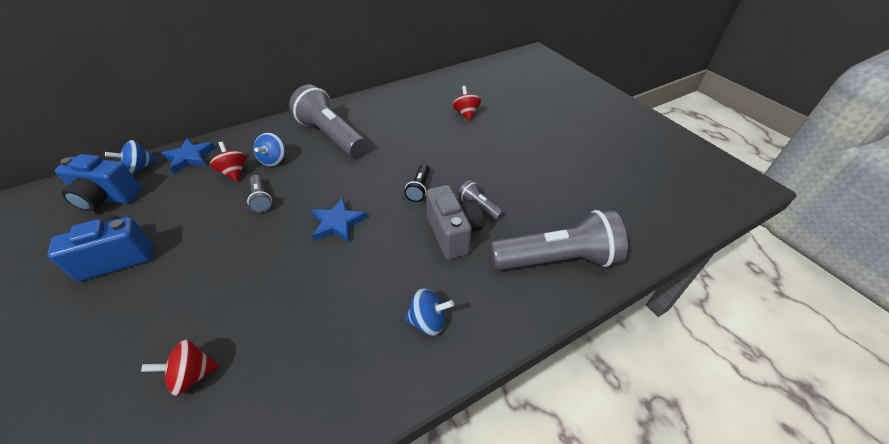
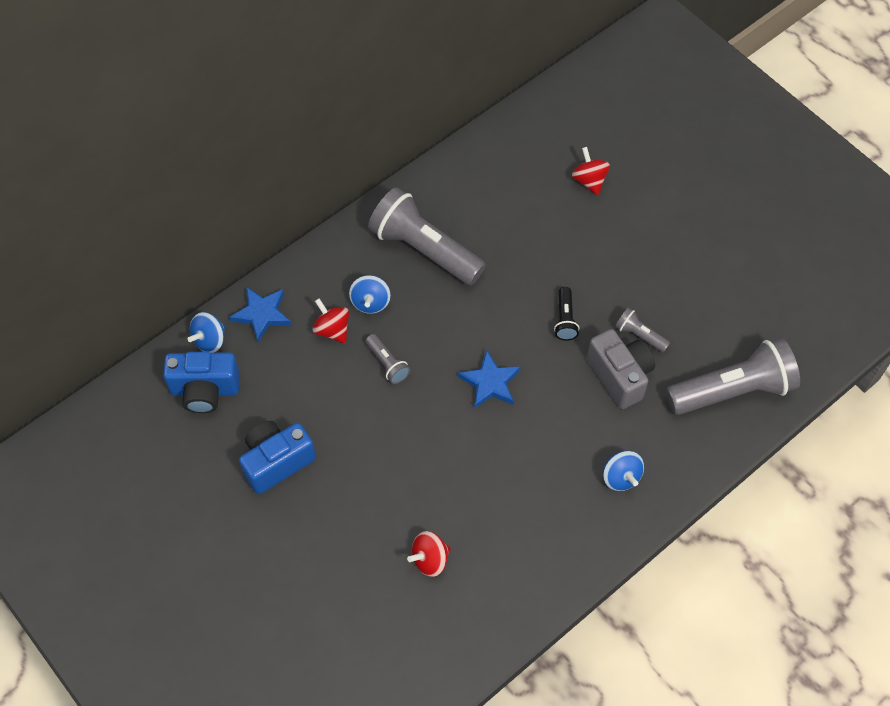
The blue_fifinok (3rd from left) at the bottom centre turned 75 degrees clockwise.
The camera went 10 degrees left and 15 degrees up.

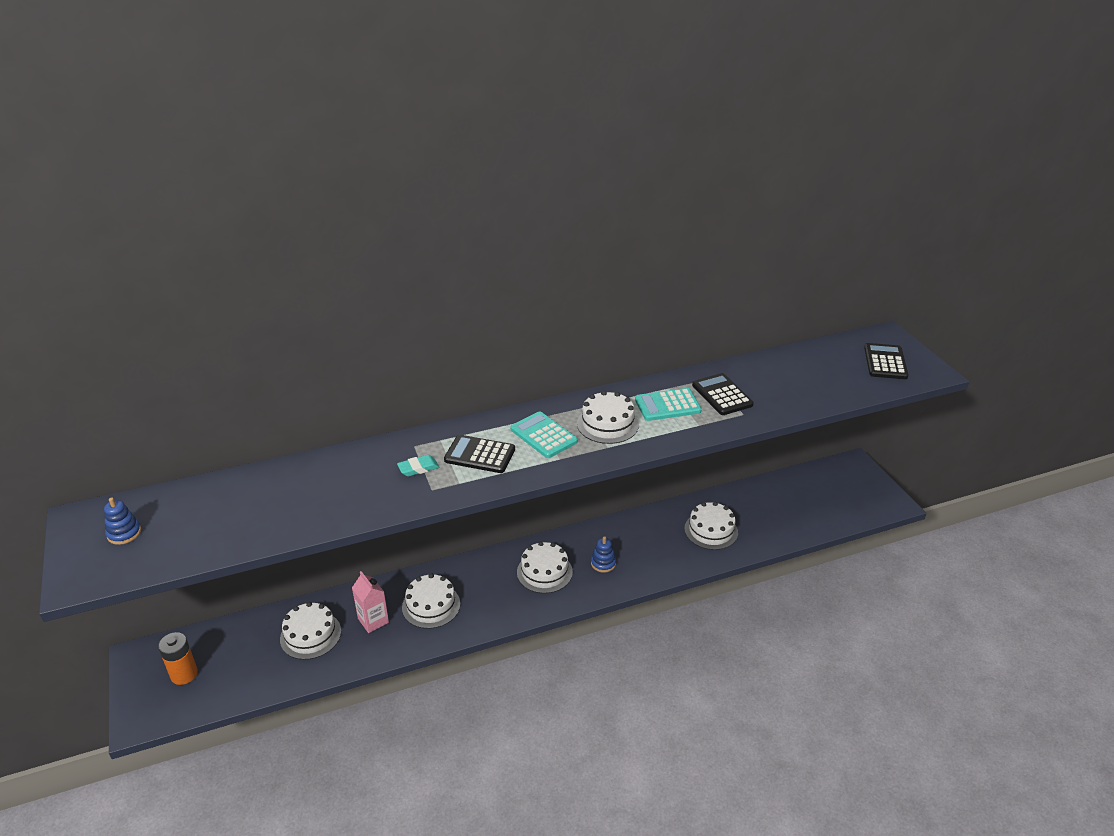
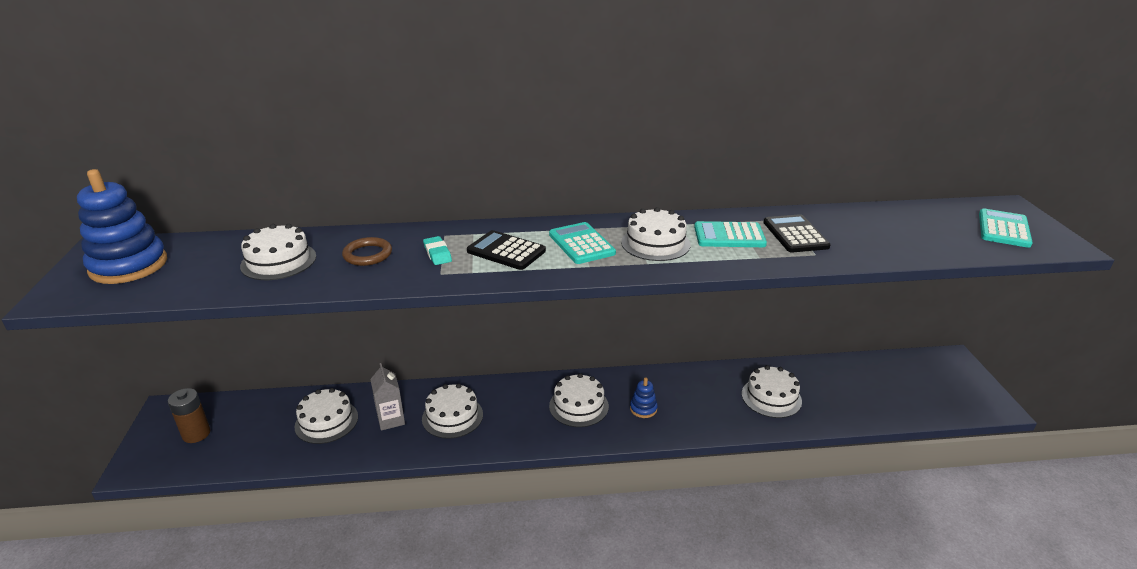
The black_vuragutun (3rd from left) at the middle right became the turquoise_vuragutun (3rd from left) at the middle right.
The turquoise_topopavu at the centre turned 75 degrees clockwise.
The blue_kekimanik (1st from left) at the middle left changed to 2.13 times the size.
The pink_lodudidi at the bottom left became the grey_lodudidi at the bottom centre.
The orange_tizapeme at the bottom left became the brown_tizapeme at the bottom left.
The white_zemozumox (1st from left) at the middle left appeared.
The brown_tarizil at the middle left appeared.
The camera went 15 degrees right and 5 degrees down.

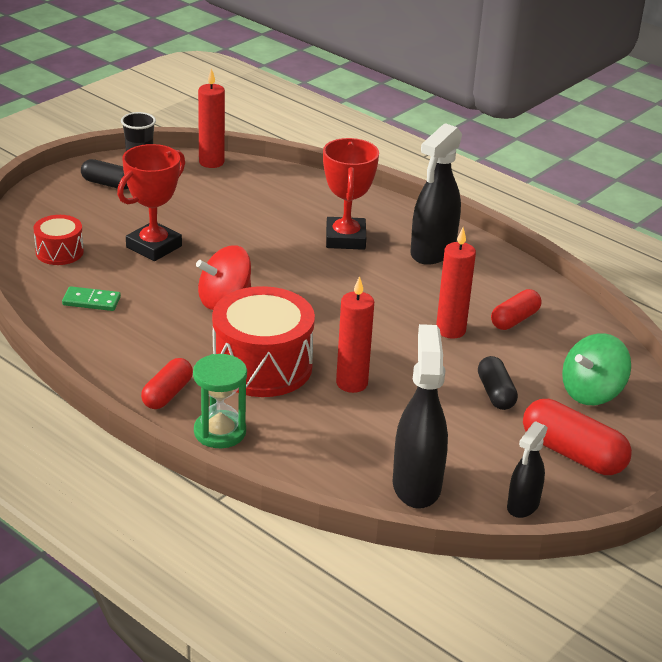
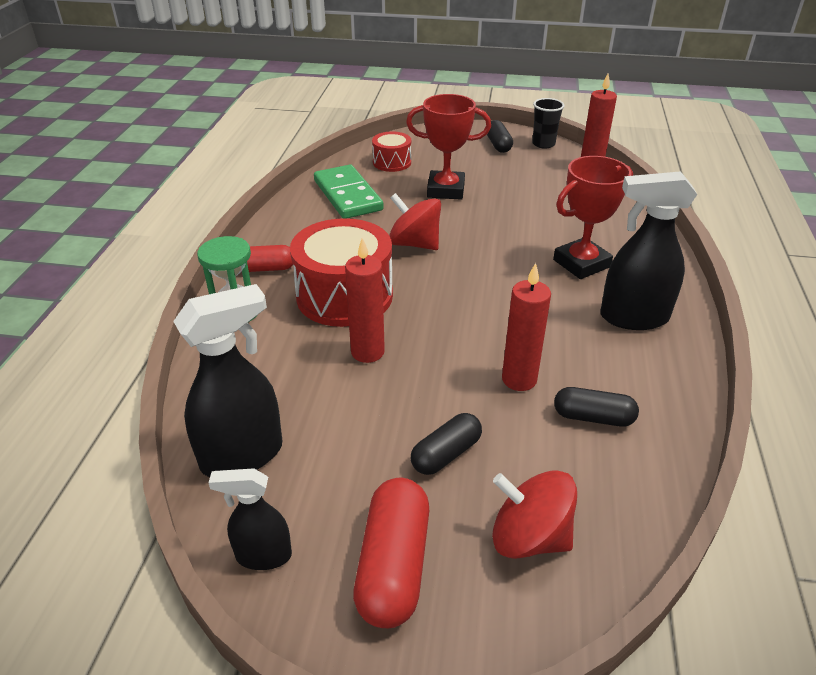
The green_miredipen at the middle left changed to 1.93 times the size.
The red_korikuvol (2nd from left) at the middle right became the black_korikuvol (3rd from left) at the middle right.
The green_fifinok at the middle right became the red_fifinok (2nd from left) at the bottom centre.
The camera went 60 degrees right and 5 degrees up.

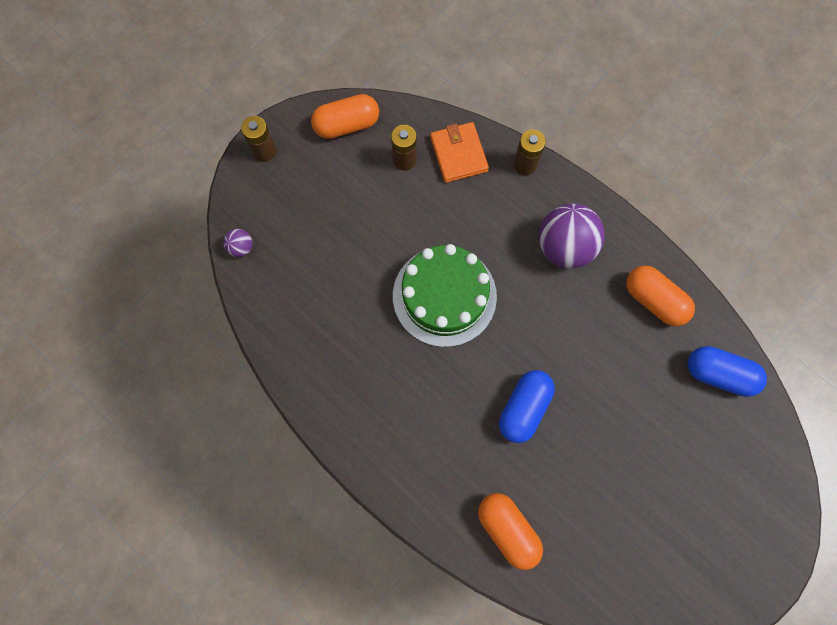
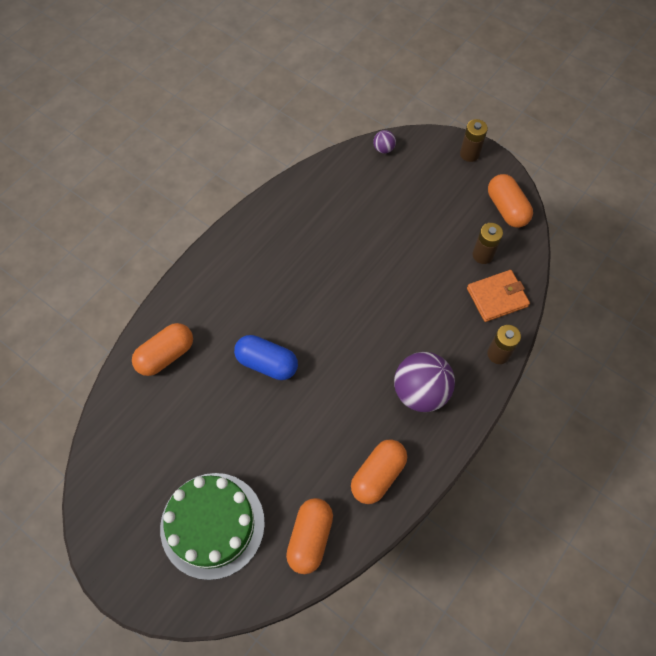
The green_zemozumox moved from the centre to the bottom left.
The blue_korikuvol (2nd from left) at the middle right became the orange_korikuvol (2nd from left) at the bottom centre.
The camera went 85 degrees right and 10 degrees down.

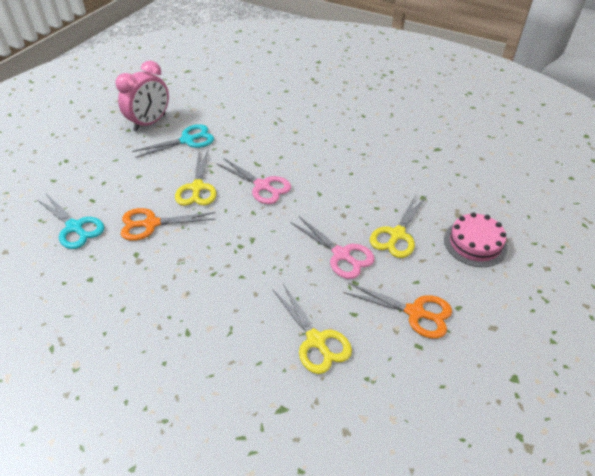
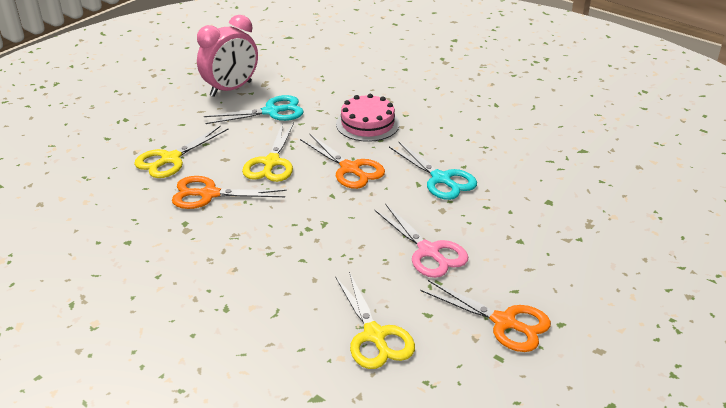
The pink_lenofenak (1st from left) at the centre became the orange_lenofenak (2nd from left) at the centre.
The turquoise_lenofenak (1st from left in the first image) moved from the middle left to the centre.
The yellow_lenofenak (3rd from left in the first image) moved from the middle right to the middle left.
The pink_zemozumox moved from the middle right to the top centre.
The camera went 10 degrees right and 10 degrees down.

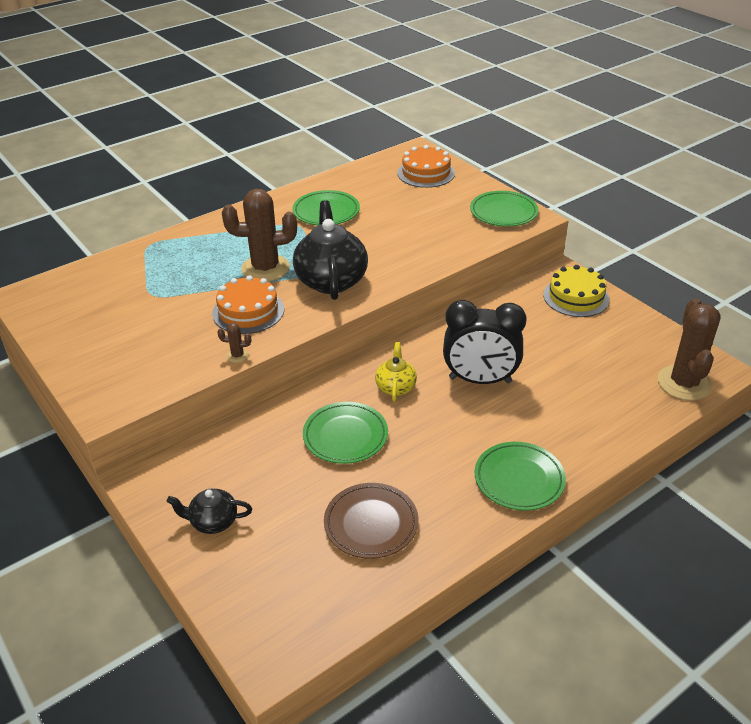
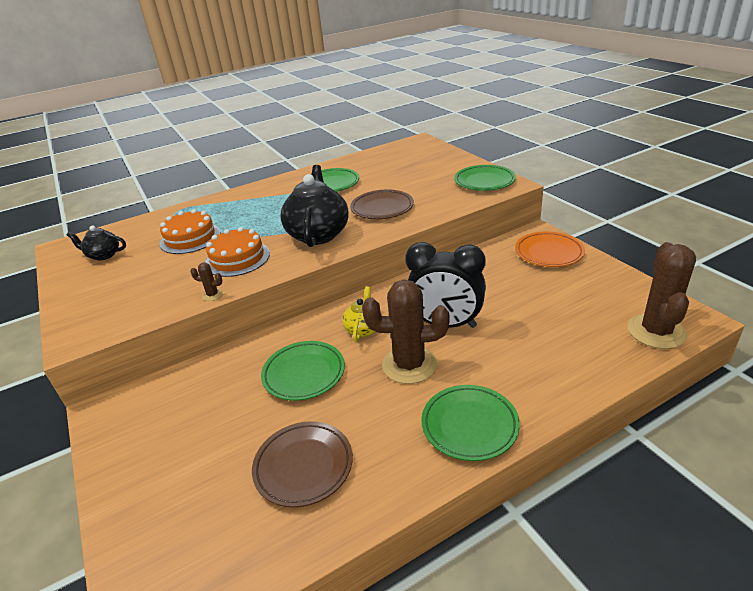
The orange_zemozumox (2nd from left in the first image) moved from the top centre to the middle left.
The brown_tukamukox (2nd from left) moved from the top centre to the centre.
The yellow_zemozumox at the middle right was replaced by the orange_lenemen at the middle right.
The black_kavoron (1st from left) moved from the bottom left to the middle left.
The brown_lenemen (2nd from left) at the centre appeared.
The camera went 10 degrees right and 5 degrees down.

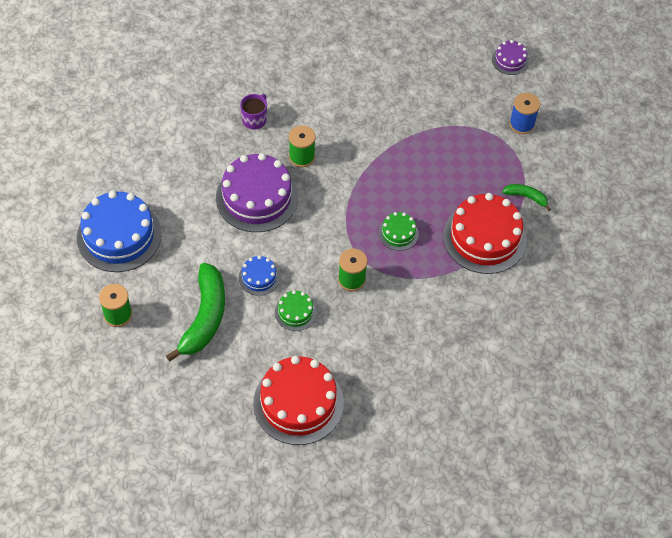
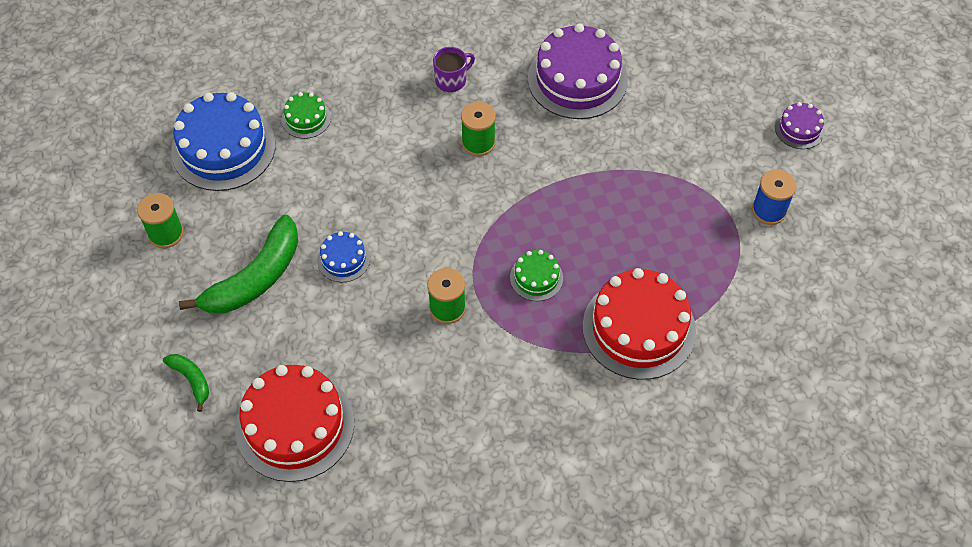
The purple_zemozumox (1st from left) moved from the centre to the top centre.
The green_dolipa (2nd from left in the first image) moved from the middle right to the bottom left.
The green_zemozumox (1st from left) moved from the centre to the top left.
The camera went 30 degrees right and 0 degrees up.

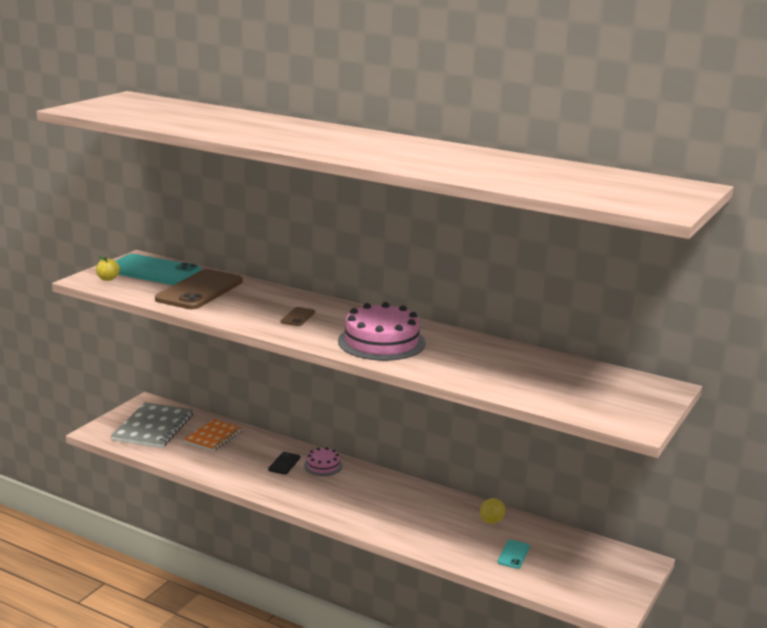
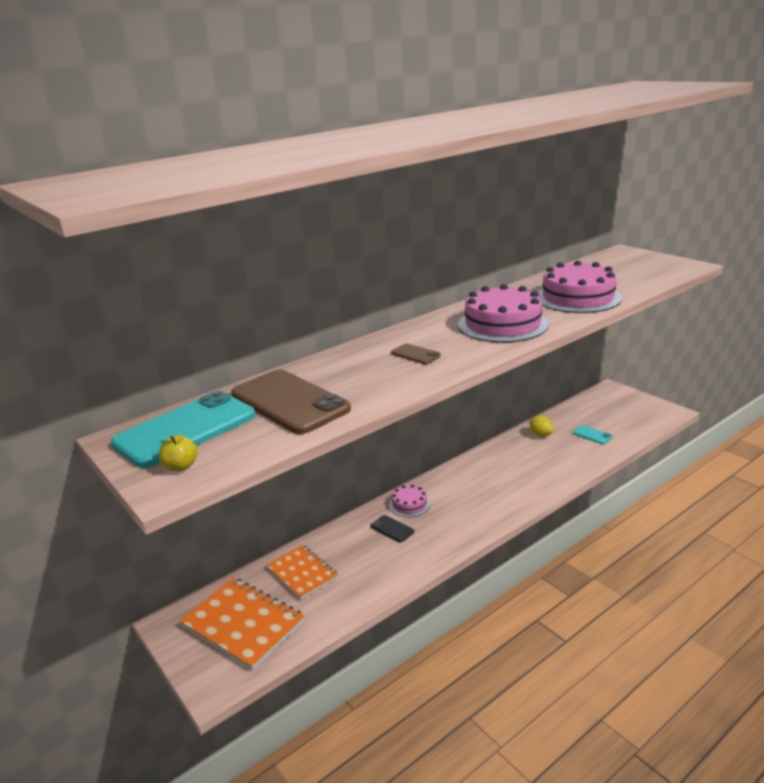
The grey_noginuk at the bottom left became the orange_noginuk (1st from left) at the bottom left.
The pink_zemozumox (3rd from left) at the middle right appeared.
The camera went 65 degrees left and 5 degrees up.

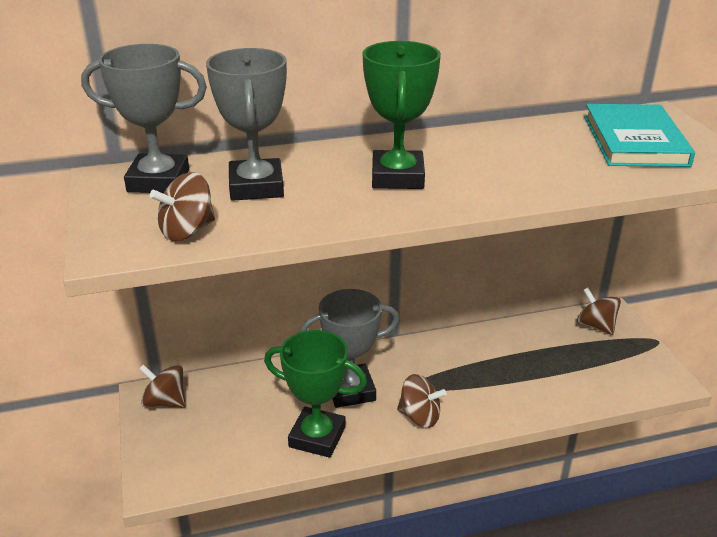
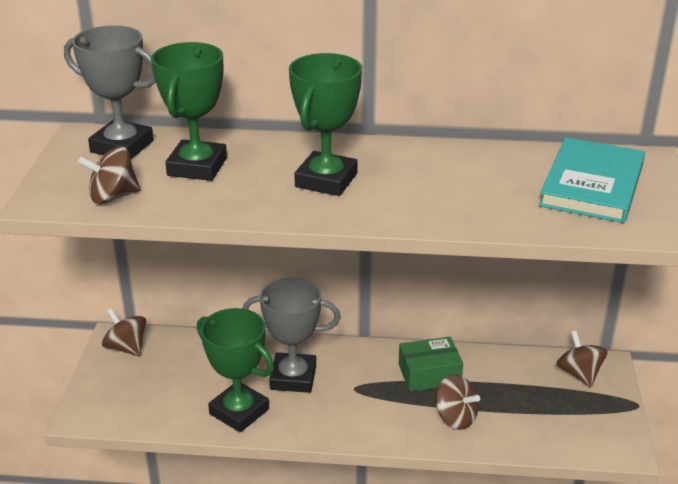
The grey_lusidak (2nd from left) at the top centre became the green_lusidak (1st from left) at the top left.
The brown_fifinok (3rd from left) moved from the bottom centre to the bottom right.
The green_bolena at the bottom centre appeared.
The camera went 20 degrees right and 0 degrees up.

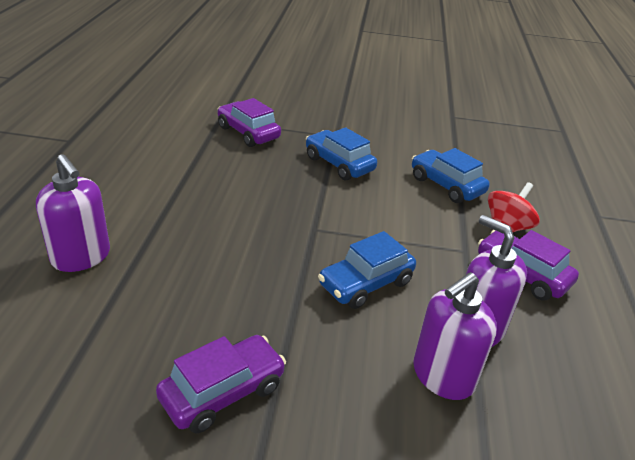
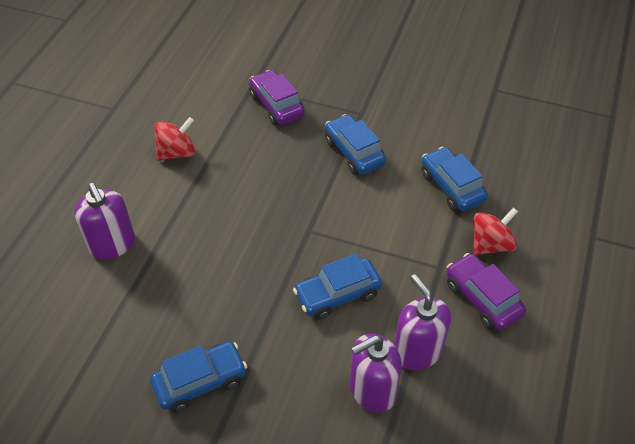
The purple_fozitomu (1st from left) at the bottom centre became the blue_fozitomu (1st from left) at the bottom left.
The red_fifinok (1st from left) at the top left appeared.
The camera went 15 degrees right and 15 degrees up.

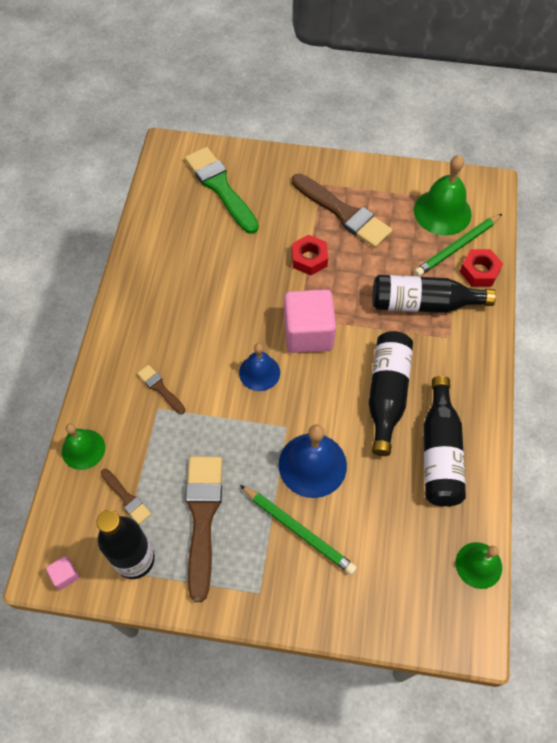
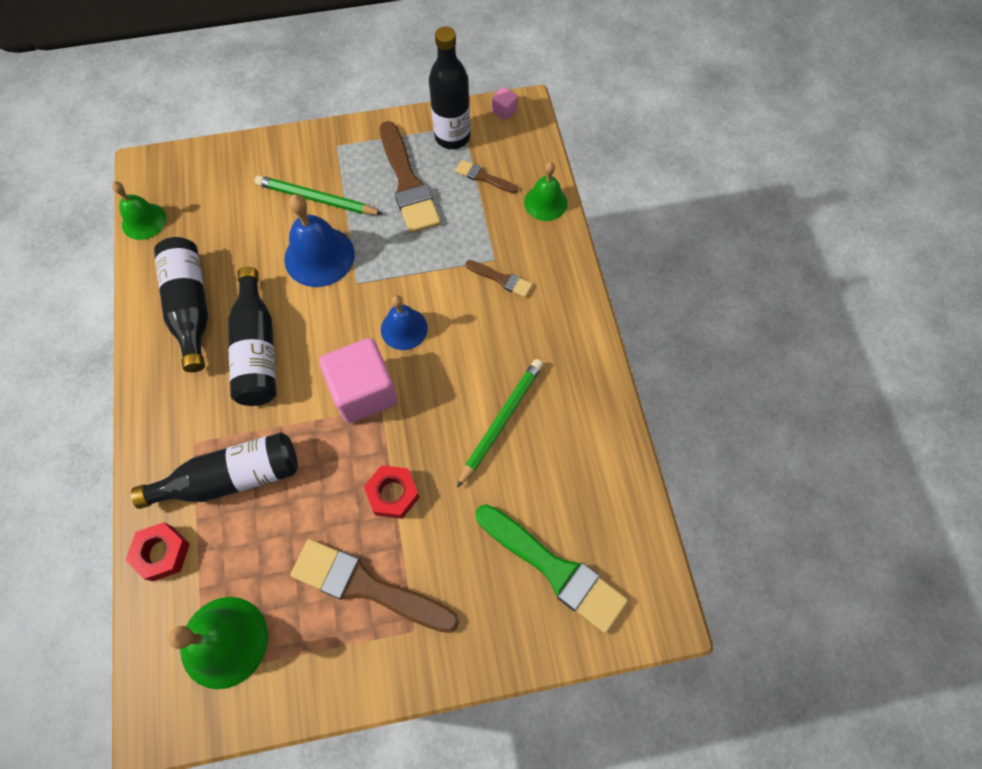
The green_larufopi (2nd from left) moved from the top right to the centre.
The camera went 160 degrees right and 5 degrees up.

